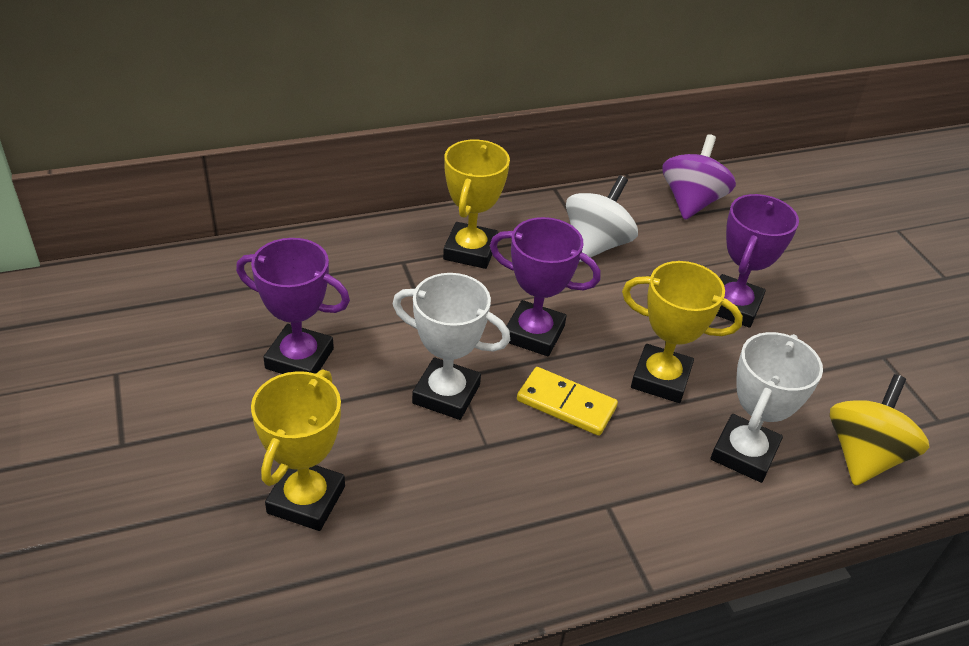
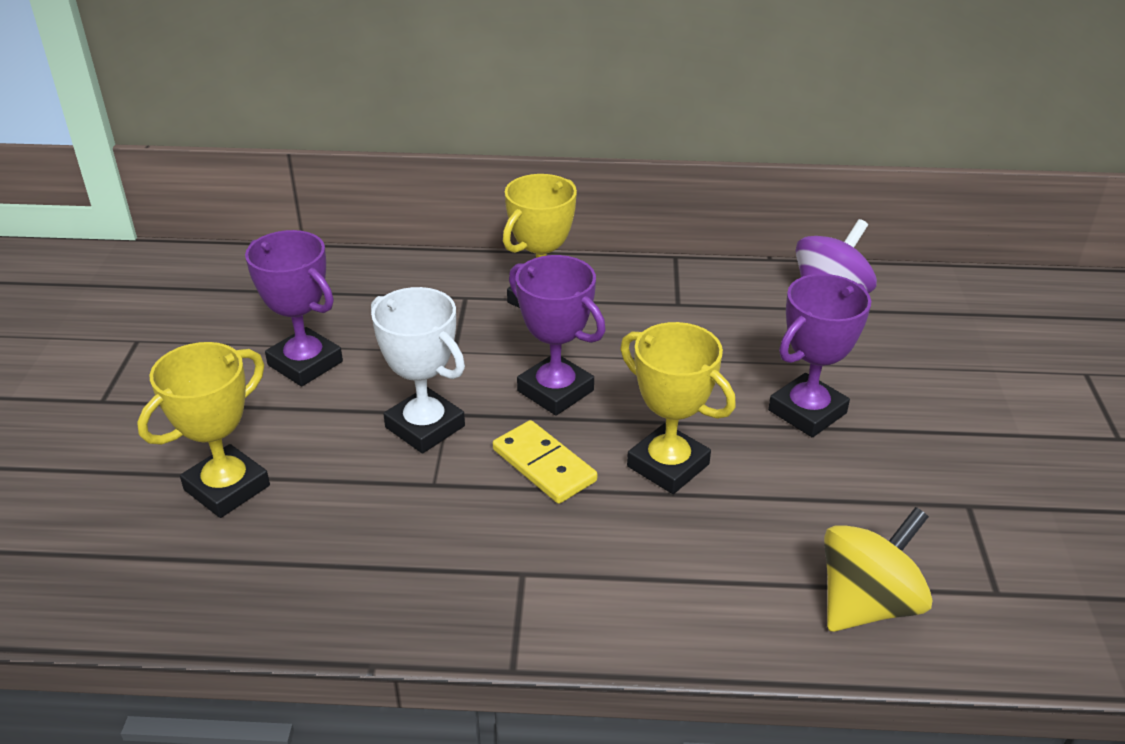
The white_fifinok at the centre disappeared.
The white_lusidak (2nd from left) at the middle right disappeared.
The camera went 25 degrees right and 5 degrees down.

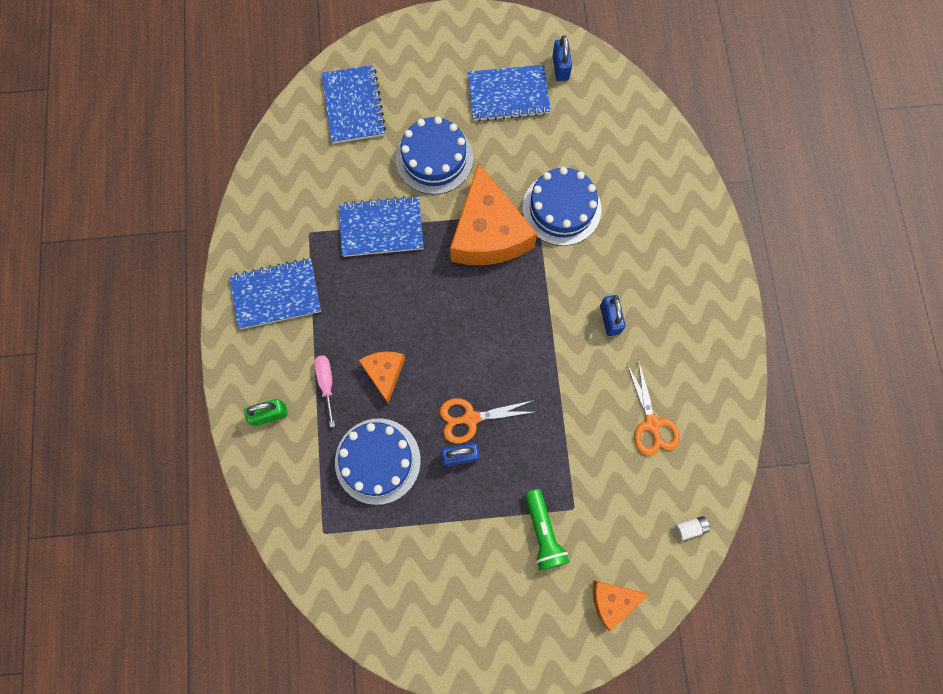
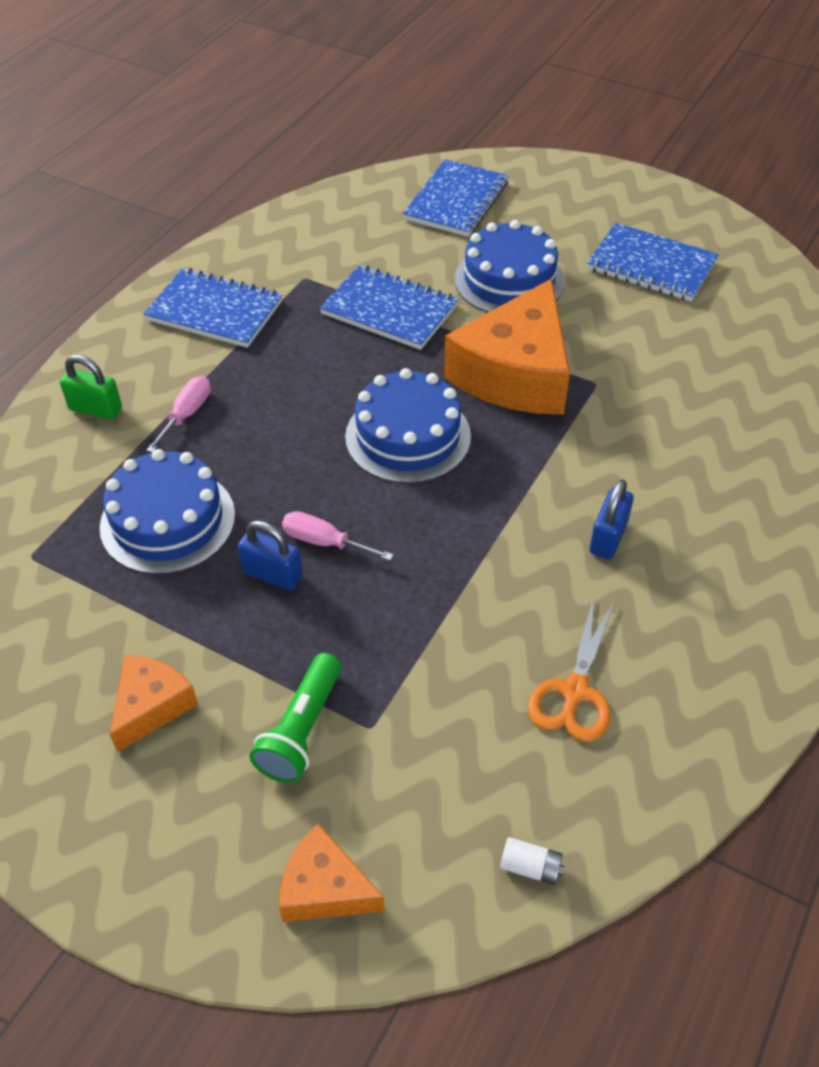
The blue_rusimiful (2nd from left) at the top centre disappeared.
The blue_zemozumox (3rd from left in the first image) moved from the top centre to the centre.
The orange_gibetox (1st from left) moved from the centre to the middle left.
The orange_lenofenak (1st from left) at the centre was replaced by the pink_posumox (2nd from left) at the centre.
The camera went 35 degrees right and 25 degrees down.

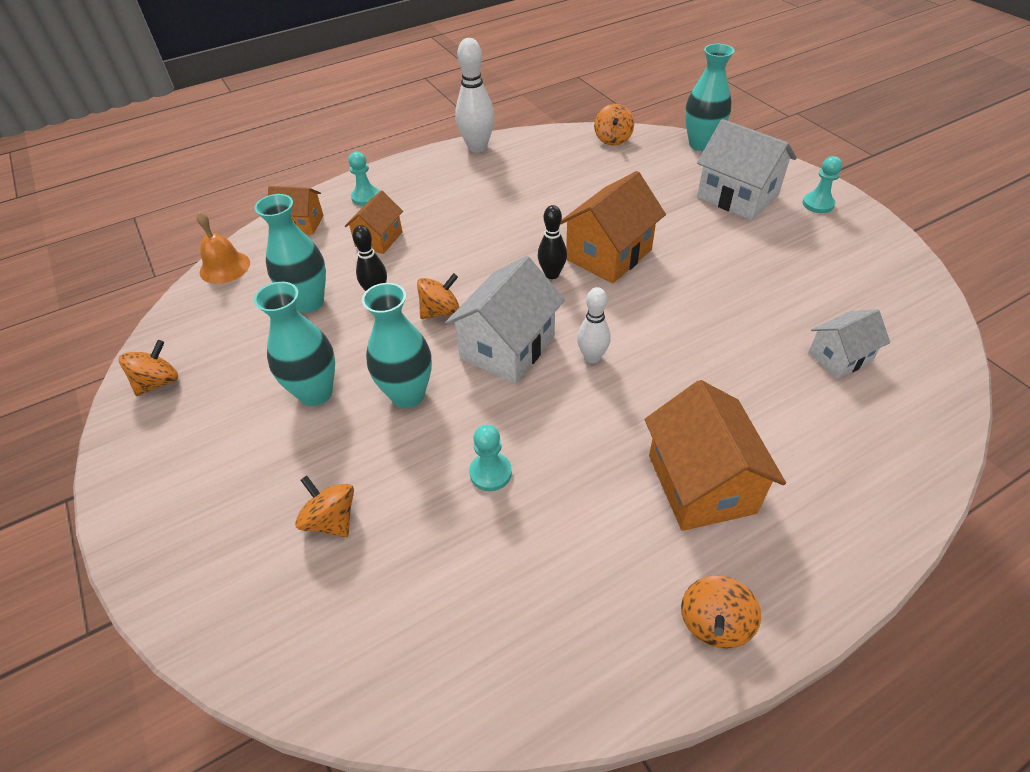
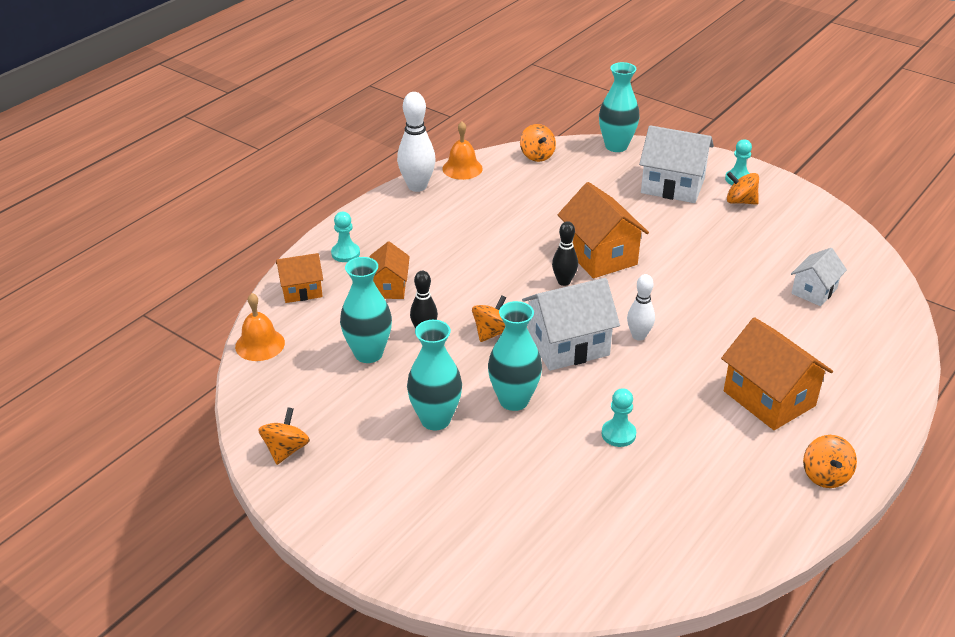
The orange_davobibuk (3rd from left) at the top centre turned 45 degrees counterclockwise.
The white_davobibuk (1st from left) at the centre turned 60 degrees clockwise.
The orange_fifinok (2nd from left in the first image) moved from the middle left to the top right.
The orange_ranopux (2nd from left) at the top centre appeared.
The camera went 25 degrees left and 10 degrees down.

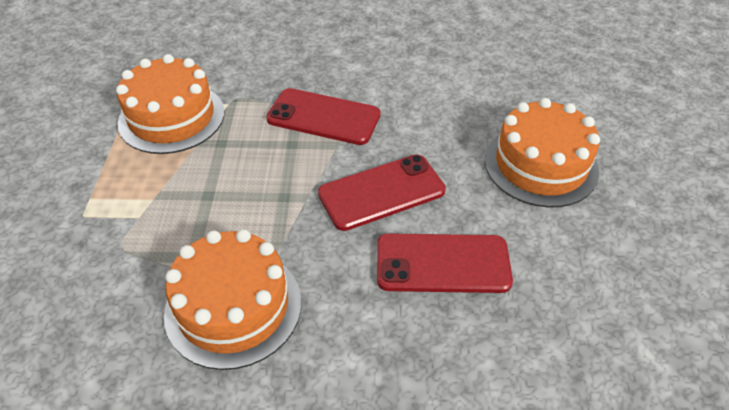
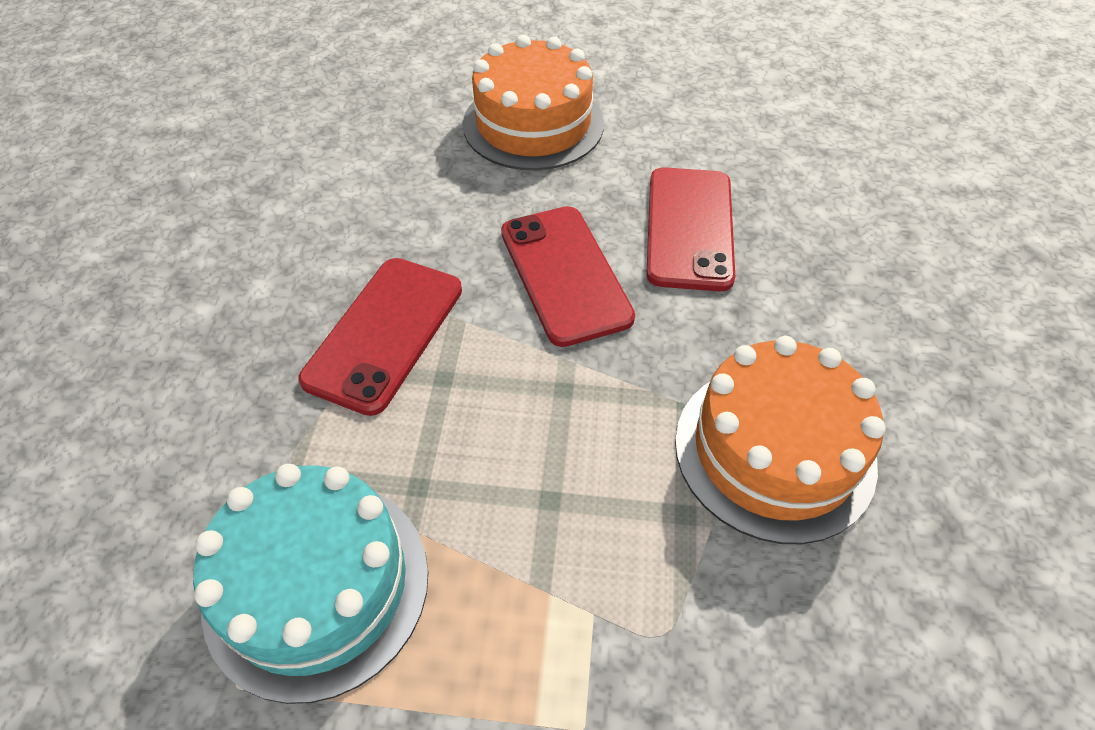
The orange_zemozumox (1st from left) at the top left became the turquoise_zemozumox at the bottom left.
The camera went 85 degrees left and 5 degrees up.

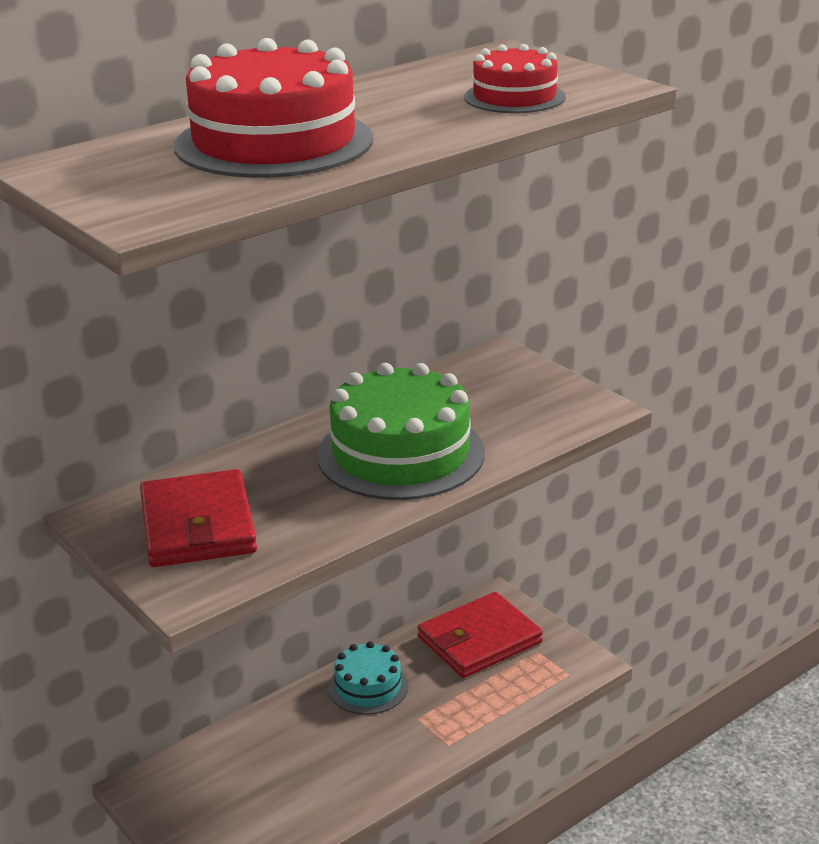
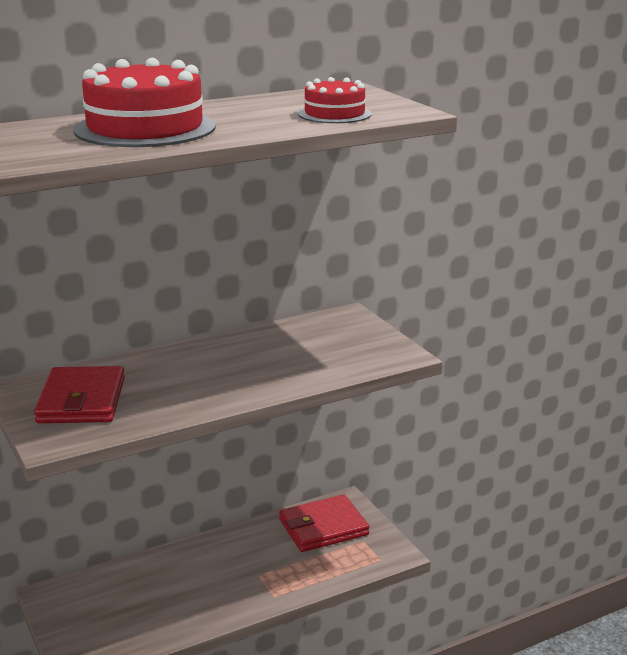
The green_zemozumox at the centre disappeared.
The turquoise_zemozumox at the bottom centre disappeared.
The camera went 10 degrees right and 5 degrees down.

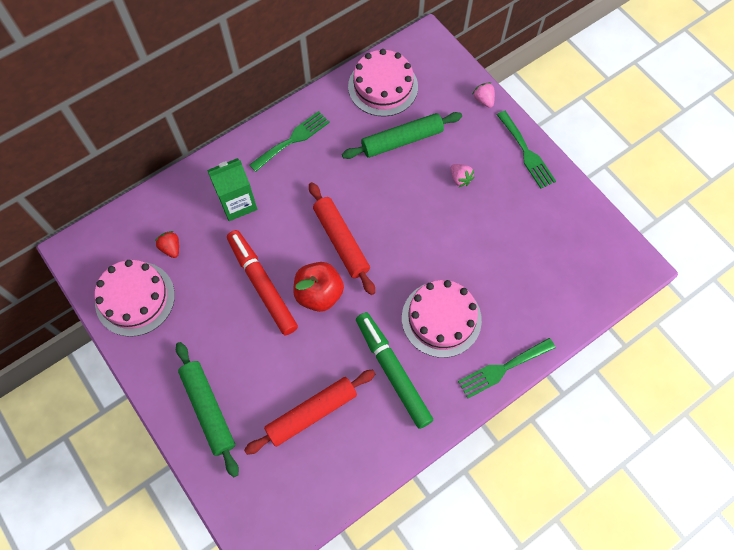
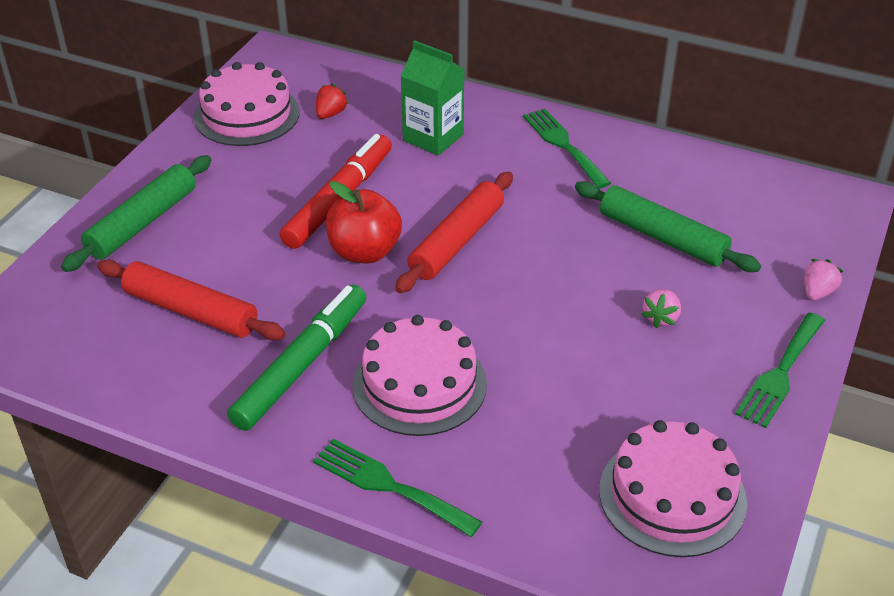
The pink_zemozumox (2nd from left in the first image) moved from the top centre to the bottom right.
The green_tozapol (1st from left in the first image) at the top centre turned 135 degrees counterclockwise.
The camera went 60 degrees right and 25 degrees down.

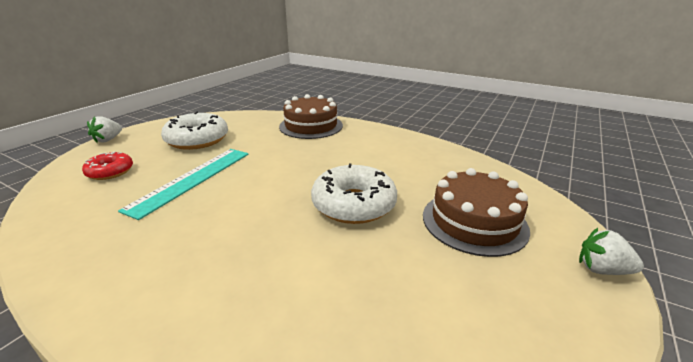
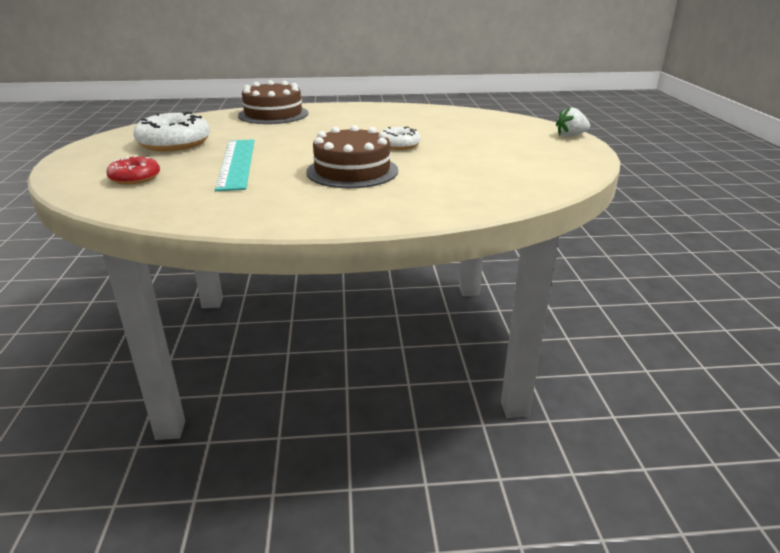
The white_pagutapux (1st from left) at the middle left disappeared.
The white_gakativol (2nd from left) at the centre changed to 0.59 times the size.
The brown_zemozumox (2nd from left) moved from the middle right to the top centre.
The camera went 35 degrees left and 0 degrees up.

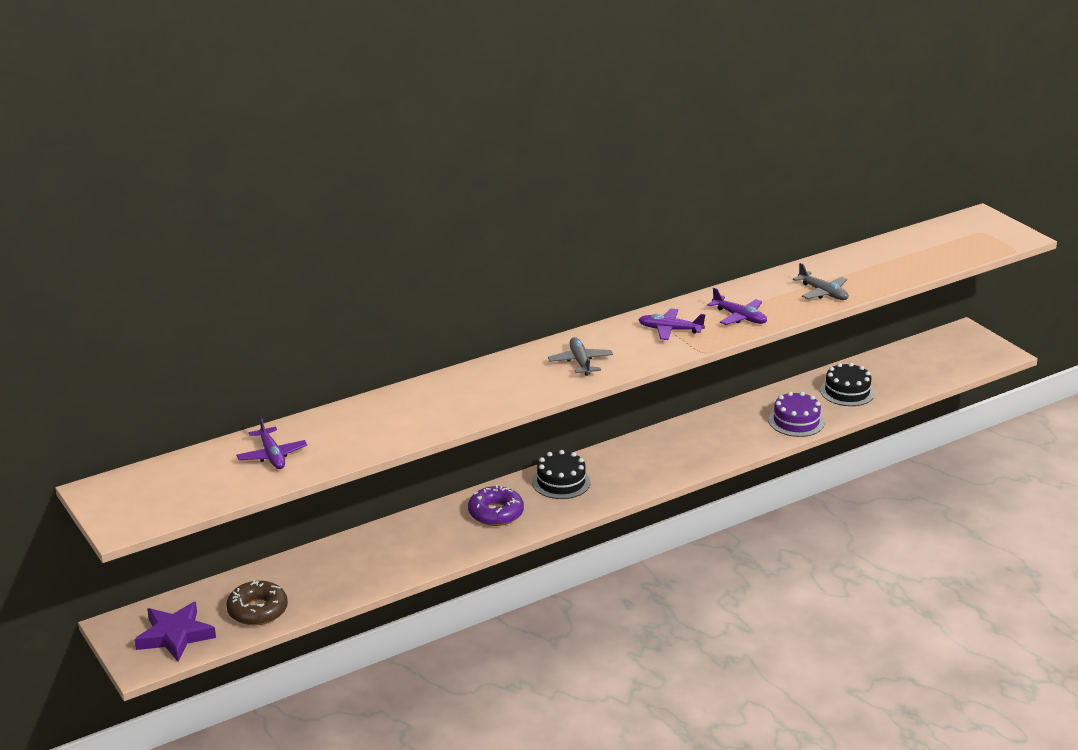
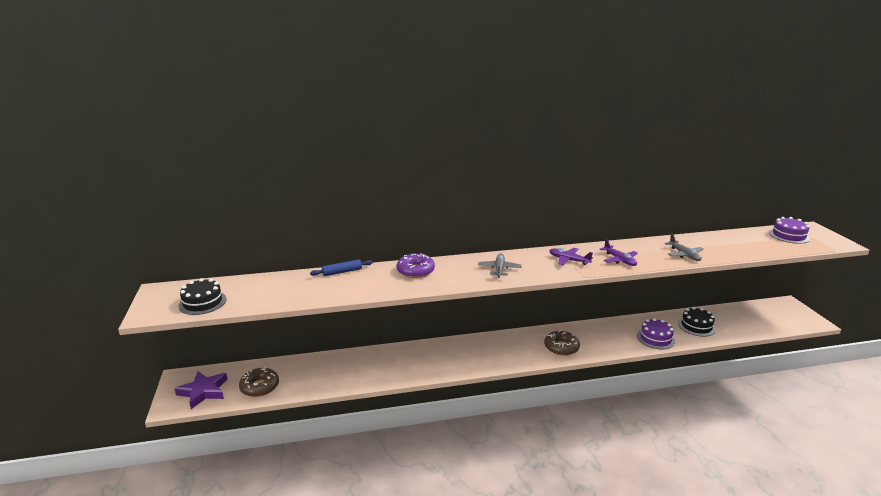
The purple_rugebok (1st from left) at the middle left disappeared.
The black_zemozumox (1st from left) moved from the centre to the middle left.
The purple_gakativol moved from the bottom centre to the centre.
The purple_zemozumox (2nd from left) at the middle right appeared.
The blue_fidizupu at the centre appeared.
The brown_gakativol (2nd from left) at the bottom centre appeared.
The camera went 20 degrees right and 5 degrees down.

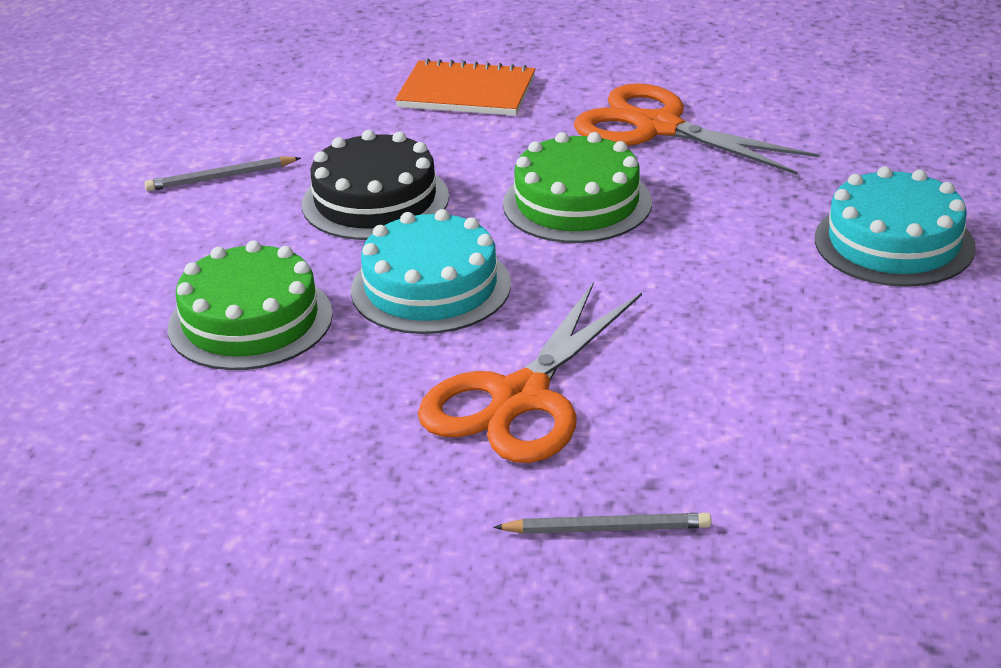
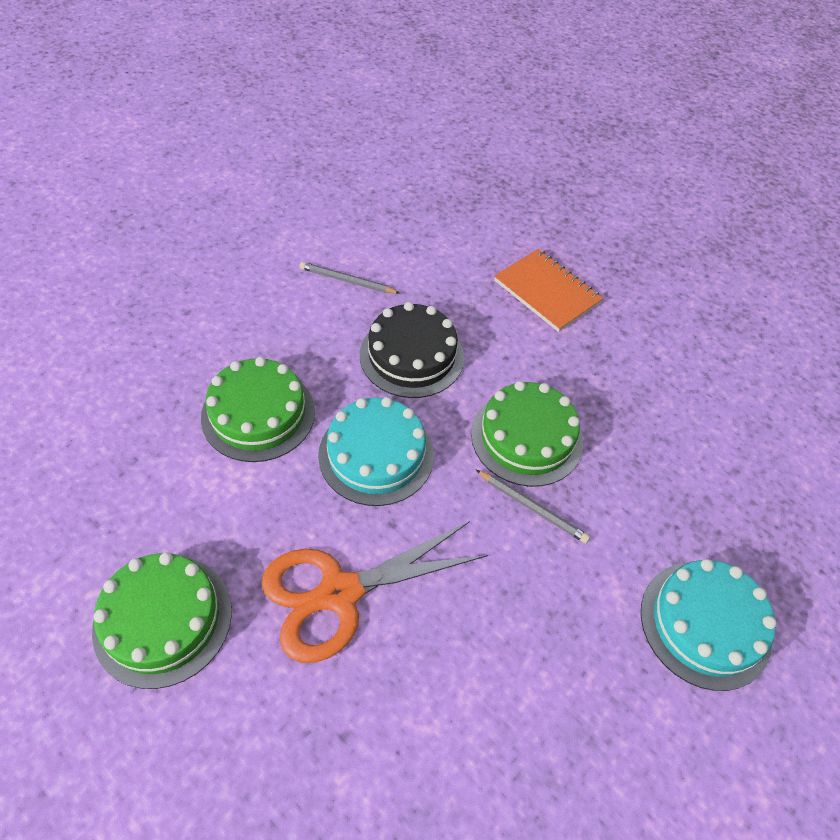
The orange_lenofenak (2nd from left) at the top right disappeared.
The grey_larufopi (2nd from left) moved from the bottom centre to the centre.
The green_zemozumox (1st from left) at the bottom left appeared.
The camera went 30 degrees right and 20 degrees up.

